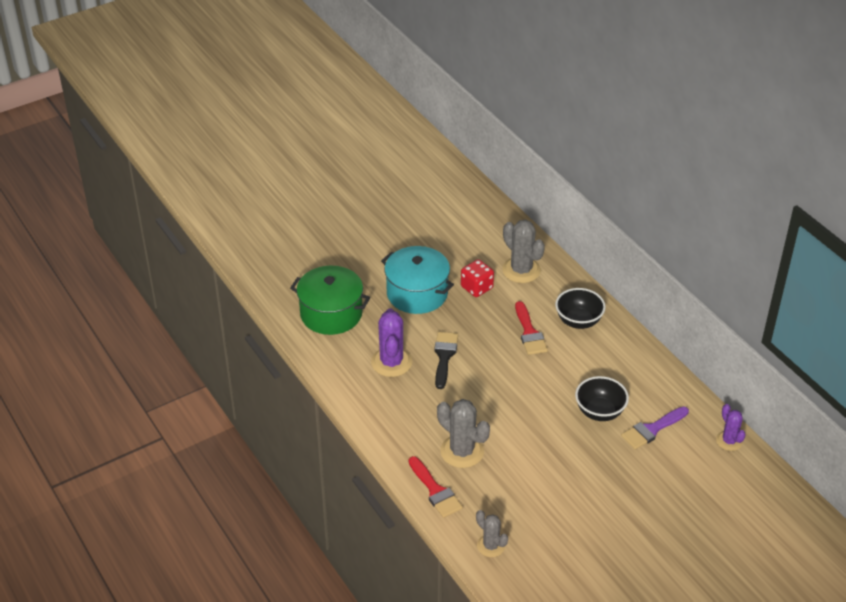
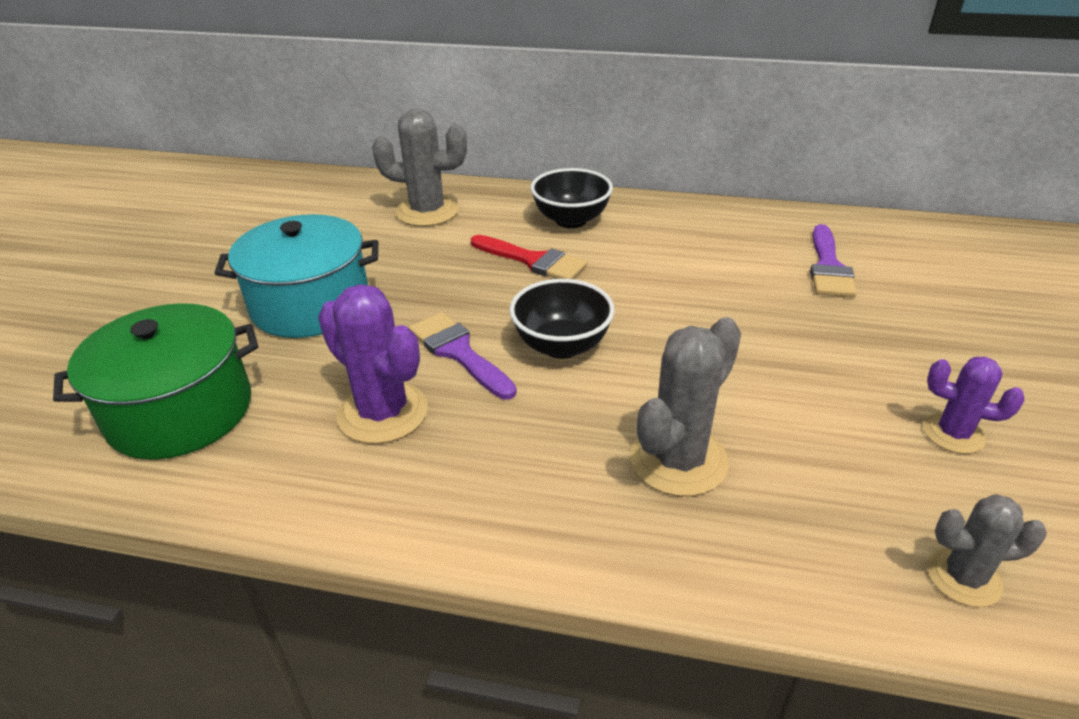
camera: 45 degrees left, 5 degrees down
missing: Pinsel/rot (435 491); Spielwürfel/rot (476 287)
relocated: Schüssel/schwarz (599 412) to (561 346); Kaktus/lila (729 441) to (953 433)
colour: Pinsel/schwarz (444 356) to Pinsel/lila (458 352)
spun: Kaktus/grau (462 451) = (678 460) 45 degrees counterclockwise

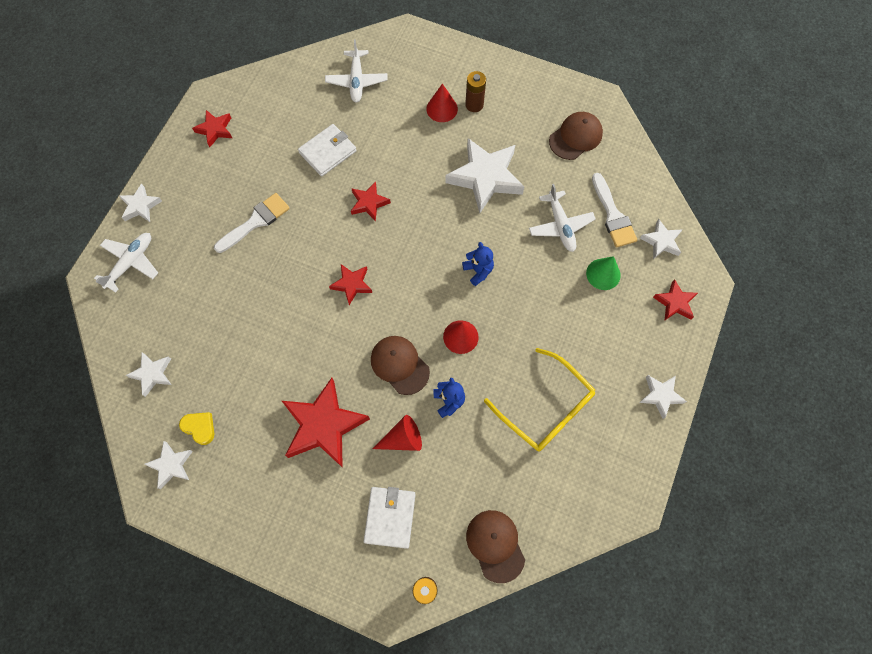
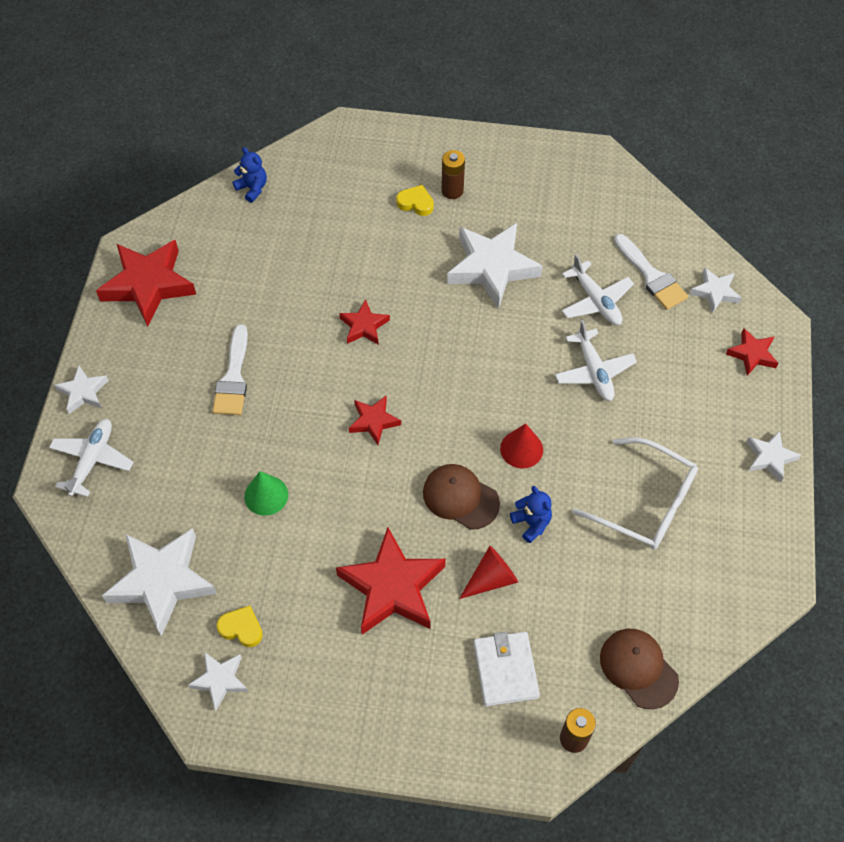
camera: 15 degrees left, 10 degrees down
missing: Geldbörse/weiß (328 152); Kappe/braun (575 137)
relocated: Teddybär/blau (478 271) to (252 188); Kegel/grün (603 274) to (266 495); Flugzeug/weiß (357 81) to (594 371)
exchanged: Kegel/rot (442 109) to Herz/gelb (416 203)
colour: Brille/gelb (546 408) to Brille/weiß (646 503)
spun: Pinsel/weiß (256 221) = (233 377) 150 degrees clockwise
size: Stern/rot (215 130) = (148 285) x1.93; Stern/weiß (152 374) = (162 581) x1.93

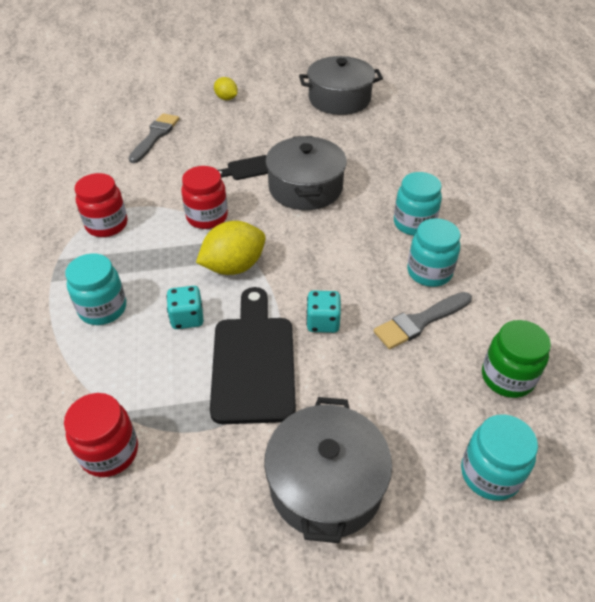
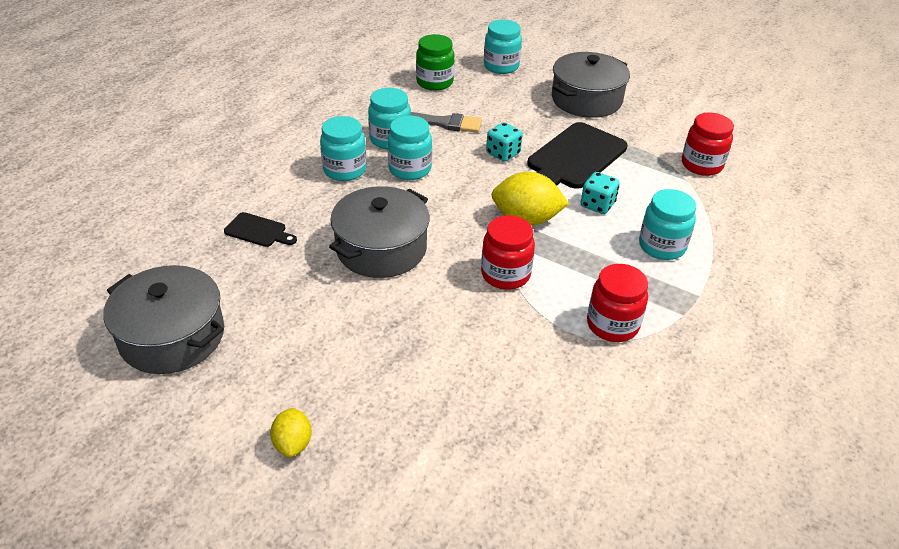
camera: 140 degrees left, 5 degrees down
missing: Pinsel/grau (155 136)
appeared: Einmachglas/türkis (410 169)
relocated: Schneidebrett/schwarz (248 168) to (258 231)

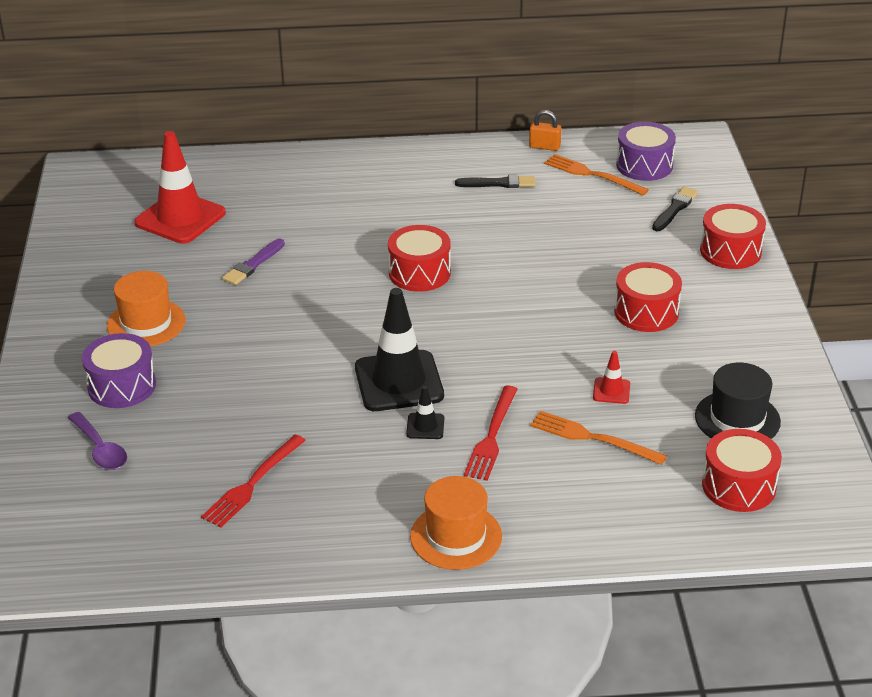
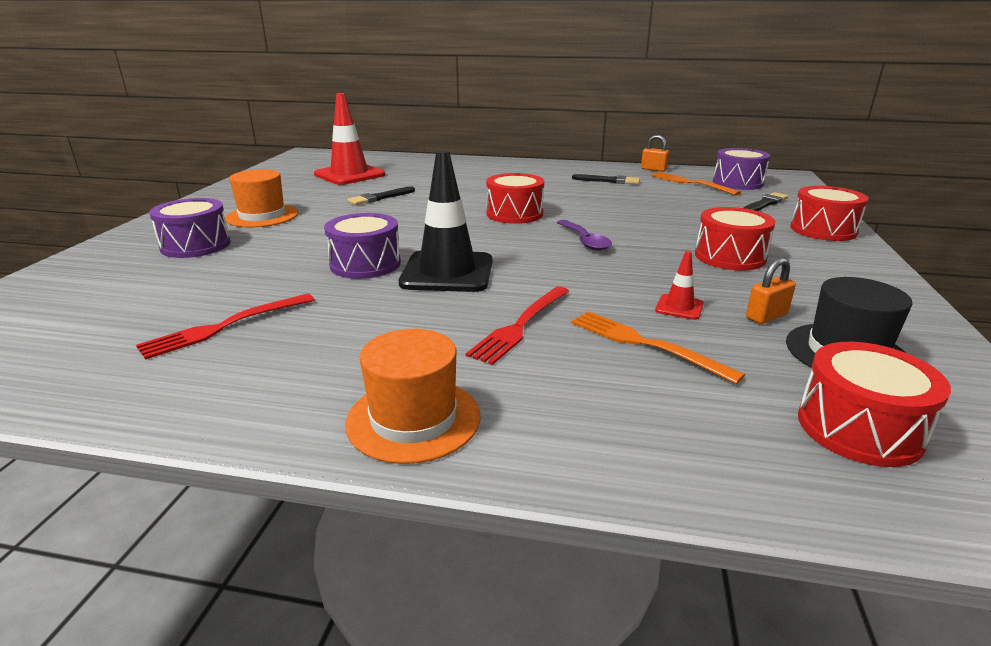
camera: 15 degrees right, 10 degrees down
missing: Leitkegel/schwarz (425 426)
appeared: Trommel/lila (365 264); Vorhängeschloss/orange (766 316)
relocated: Löffel/lila (100 449) to (585 241)
colour: Pinsel/lila (253 264) to Pinsel/schwarz (380 197)

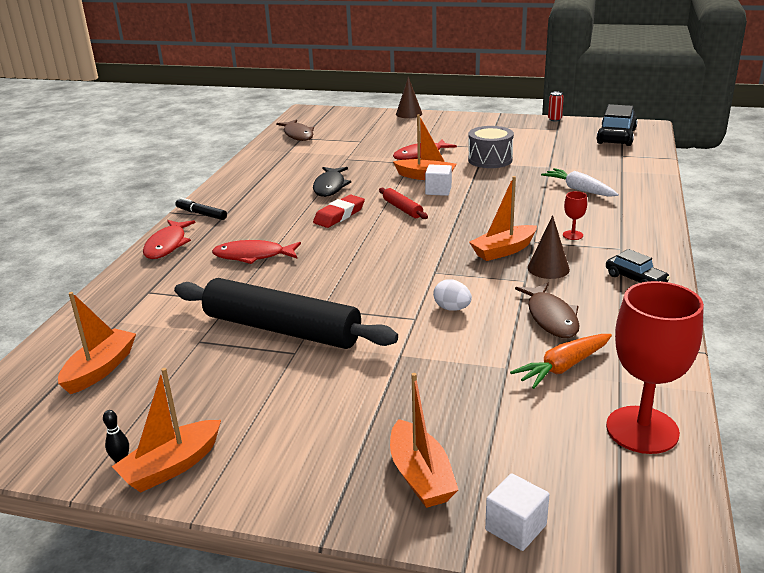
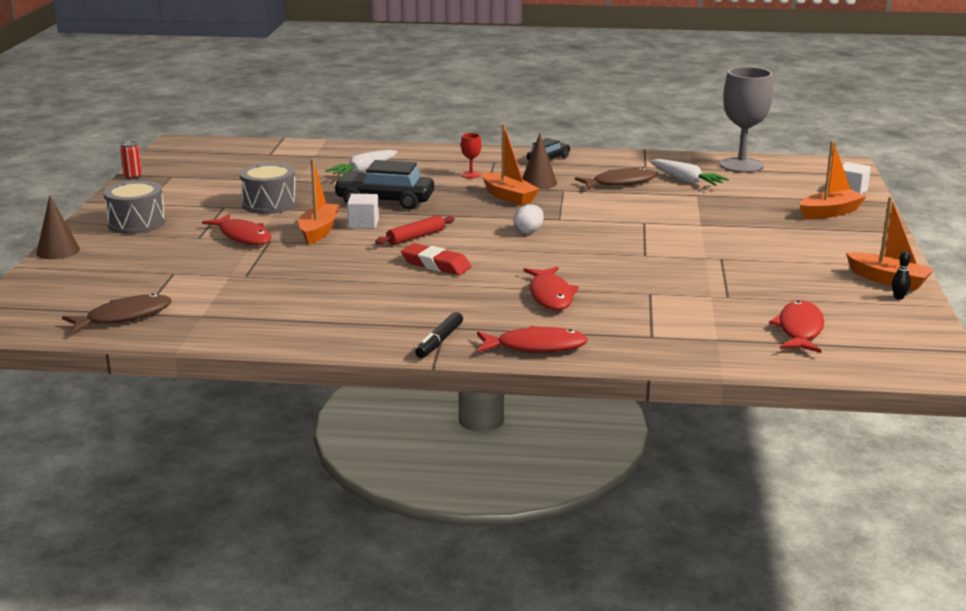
camera: 100 degrees left, 5 degrees down
missing: Nudelholz/schwarz (281 329); Fisch/schwarz (330 186)
appeared: Trommel/grau (136 223)
relocated: Auto/schwarz (616 136) to (385 201); Ei/weiß (452 308) to (528 231)
exchanged: Boot/orange (100 369) to Fisch/rot (799 330)
colour: Karotte/orange (563 367) to Karotte/weiß (686 180); Kelch/rot (642 430) to Kelch/grau (741 165)

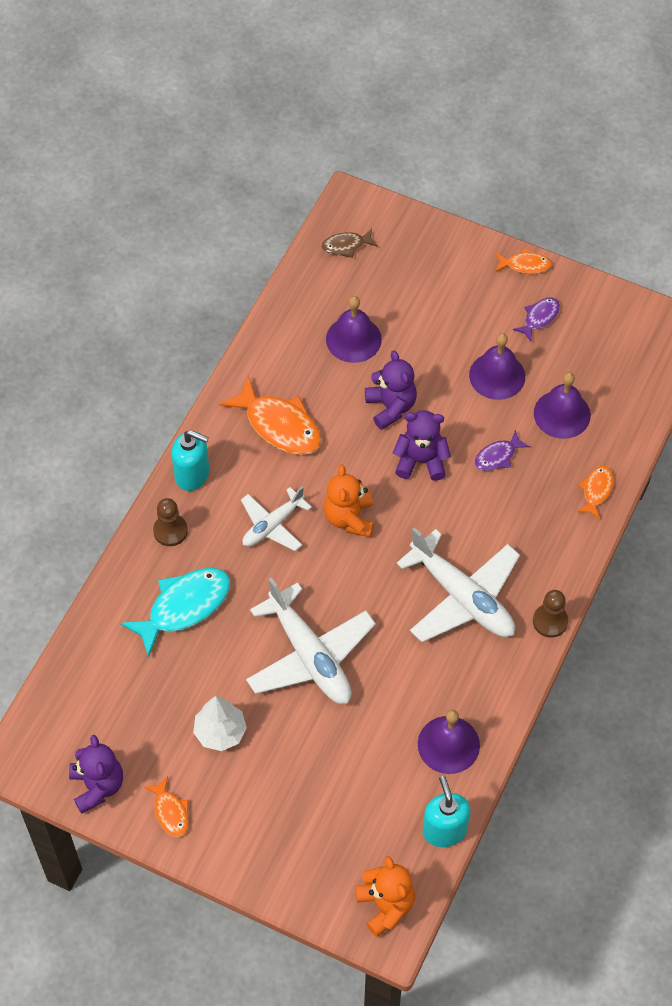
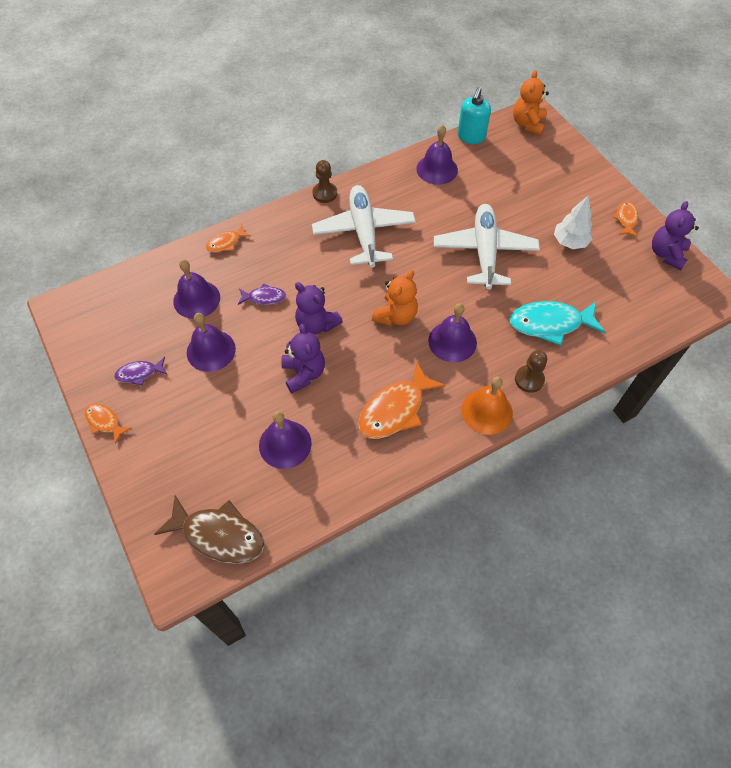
camera: 145 degrees left, 0 degrees up
exchanged: Flugzeug/weiß (272 525) to Glocke/lila (452 341); Seifenspender/türkis (192 475) to Glocke/orange (487 411)
spun: Teddybär/lila (391 407) = (304 373) 150 degrees clockwise; Fisch/orange (279 425) = (395 409) 120 degrees counterclockwise
size: Fisch/braun (346 246) = (219 535) x1.88

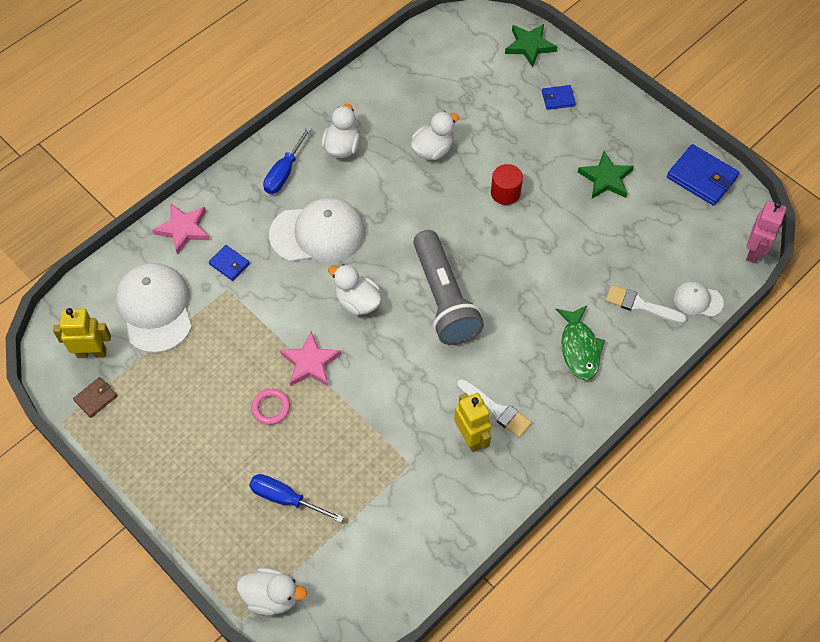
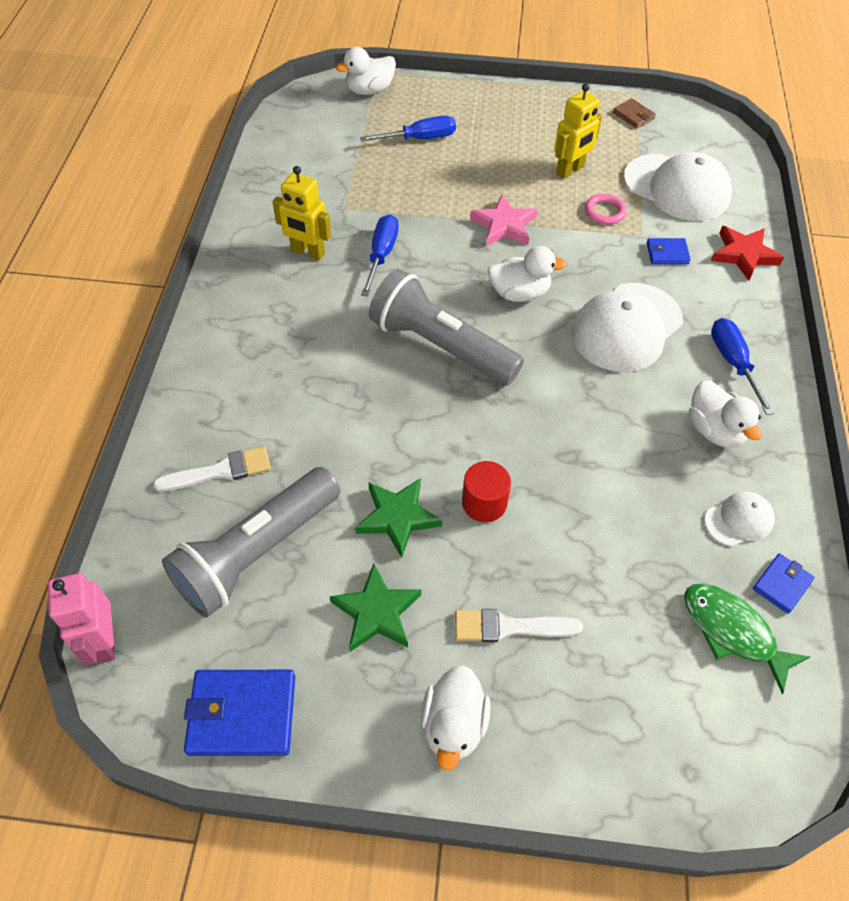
camera: 140 degrees right, 5 degrees down
appeared: Taschenlampe/grau (256 552); Schraubenzieher/blau (381 254)
relocated: Stern/grün (529 46) to (397 517); Ente/weiß (433 150) to (453 725); Pinsel/weiß (496 409) to (509 627); Roboter/gelb (92 352) to (570 170); Ring/rosa (271 408) to (605 212); Fisch/grün (579 348) to (732 632); Kappe/weiß (697 300) to (739 520); Geldbörse/blau (558 99) to (782 584)
colour: Stern/rosa (183 229) to Stern/rot (744 255)
spun: Geldbörse/braun (96 398) = (633 116) 45 degrees counterclockwise

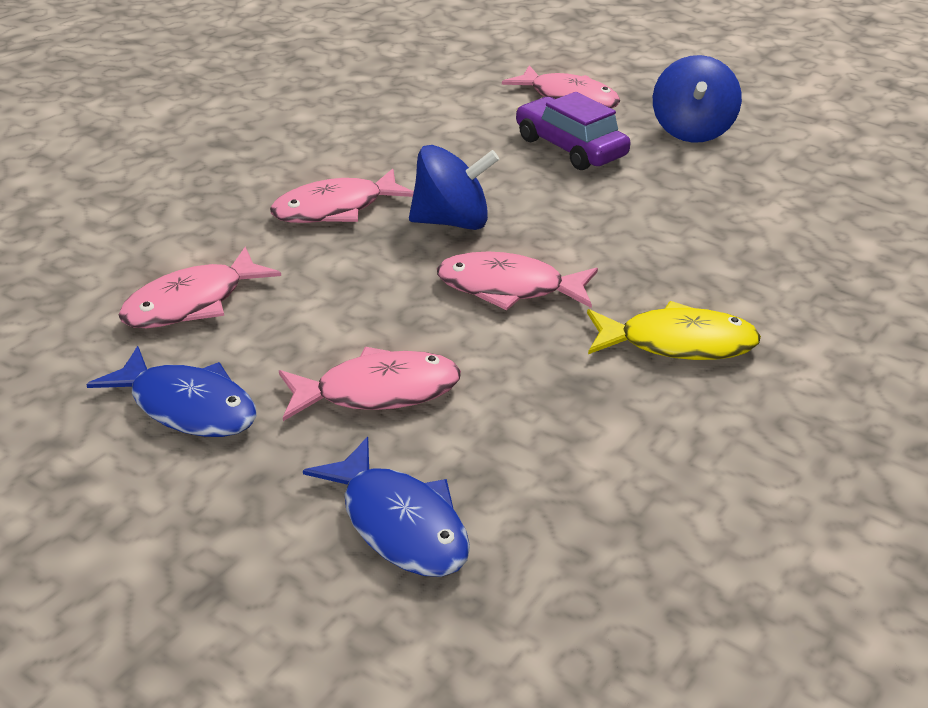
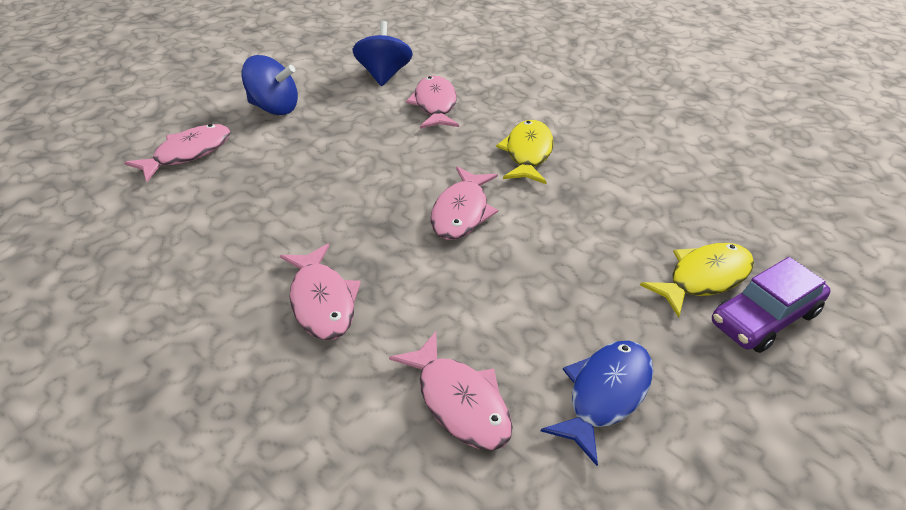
camera: 85 degrees left, 5 degrees up
relocated: Kreisel/blau (452 222) to (384 75); Fisch/rosa (378 391) to (435 105); Auto/lila (570 147) to (764 317)
colour: Fisch/blau (400 523) to Fisch/gelb (704 278)

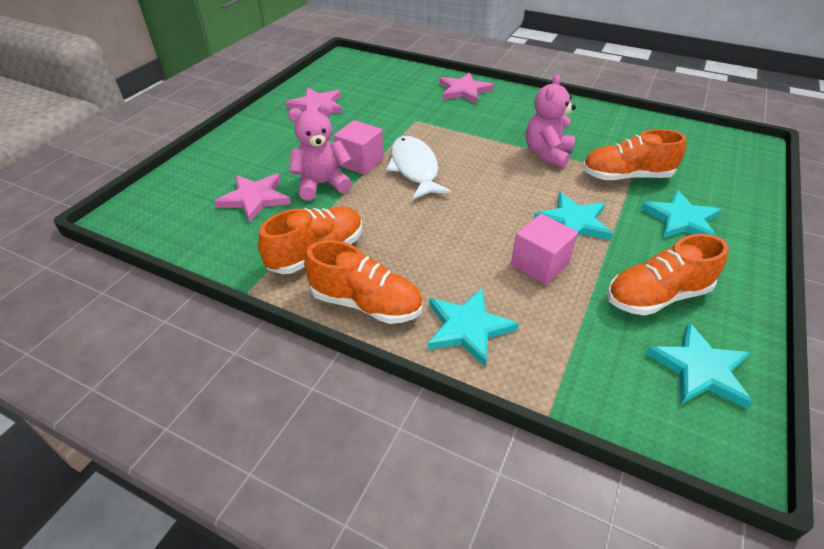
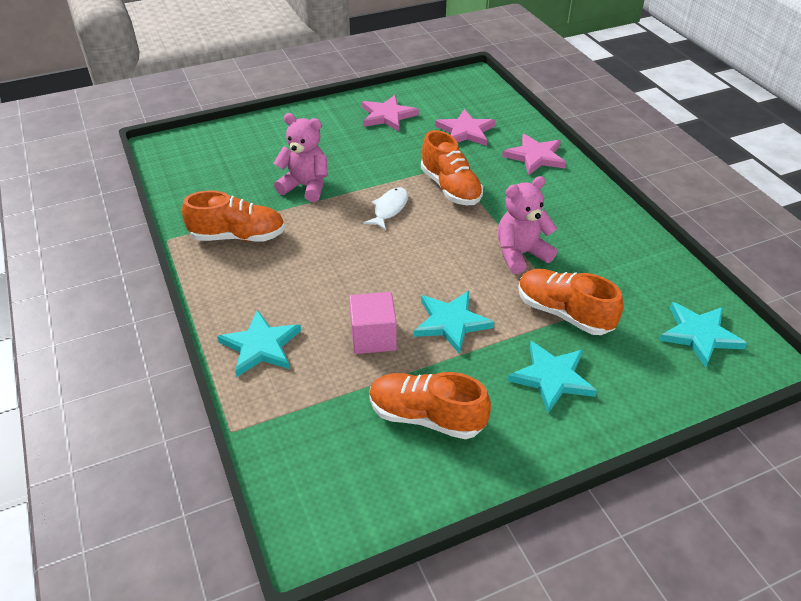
camera: 40 degrees right, 0 degrees up
missing: Kubus/rosa (360 162)
relocated: Schuh/orange (366 303) to (450 188); Stern/rosa (255 198) to (465 131); Stern/türkis (700 369) to (699 335)
size: Fisch/weiß (415 169) = (389 209) x0.63

